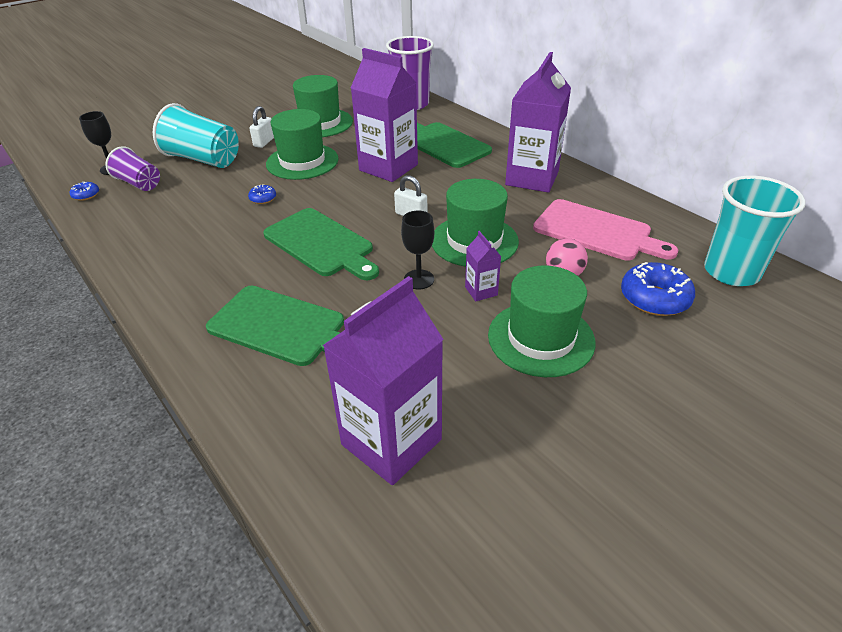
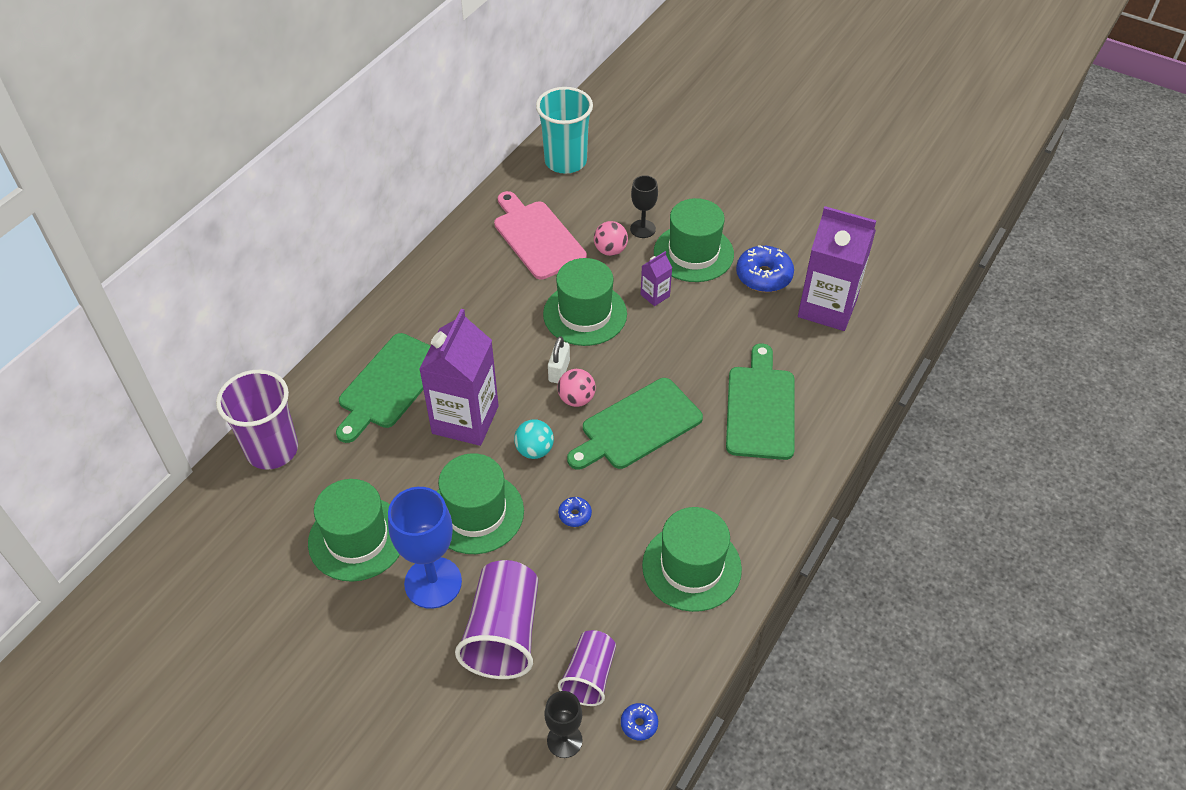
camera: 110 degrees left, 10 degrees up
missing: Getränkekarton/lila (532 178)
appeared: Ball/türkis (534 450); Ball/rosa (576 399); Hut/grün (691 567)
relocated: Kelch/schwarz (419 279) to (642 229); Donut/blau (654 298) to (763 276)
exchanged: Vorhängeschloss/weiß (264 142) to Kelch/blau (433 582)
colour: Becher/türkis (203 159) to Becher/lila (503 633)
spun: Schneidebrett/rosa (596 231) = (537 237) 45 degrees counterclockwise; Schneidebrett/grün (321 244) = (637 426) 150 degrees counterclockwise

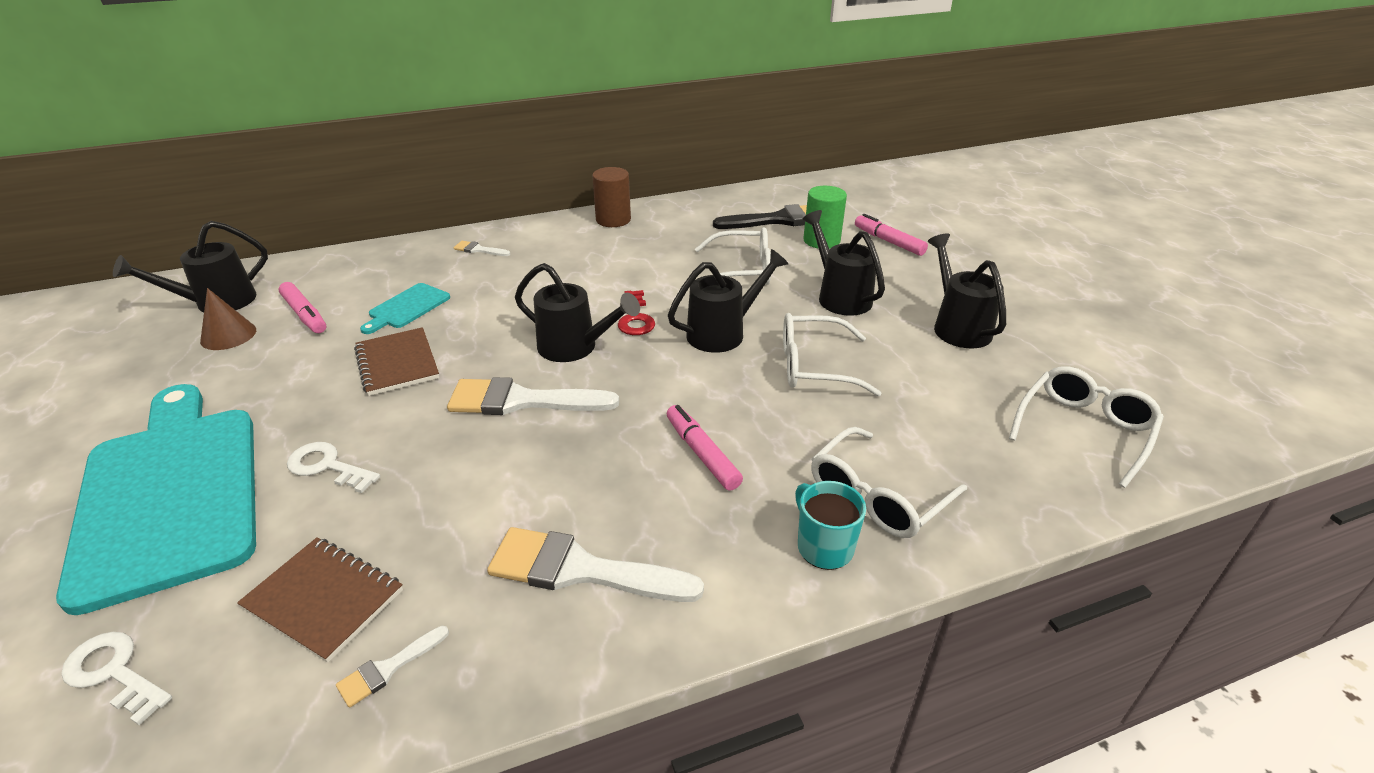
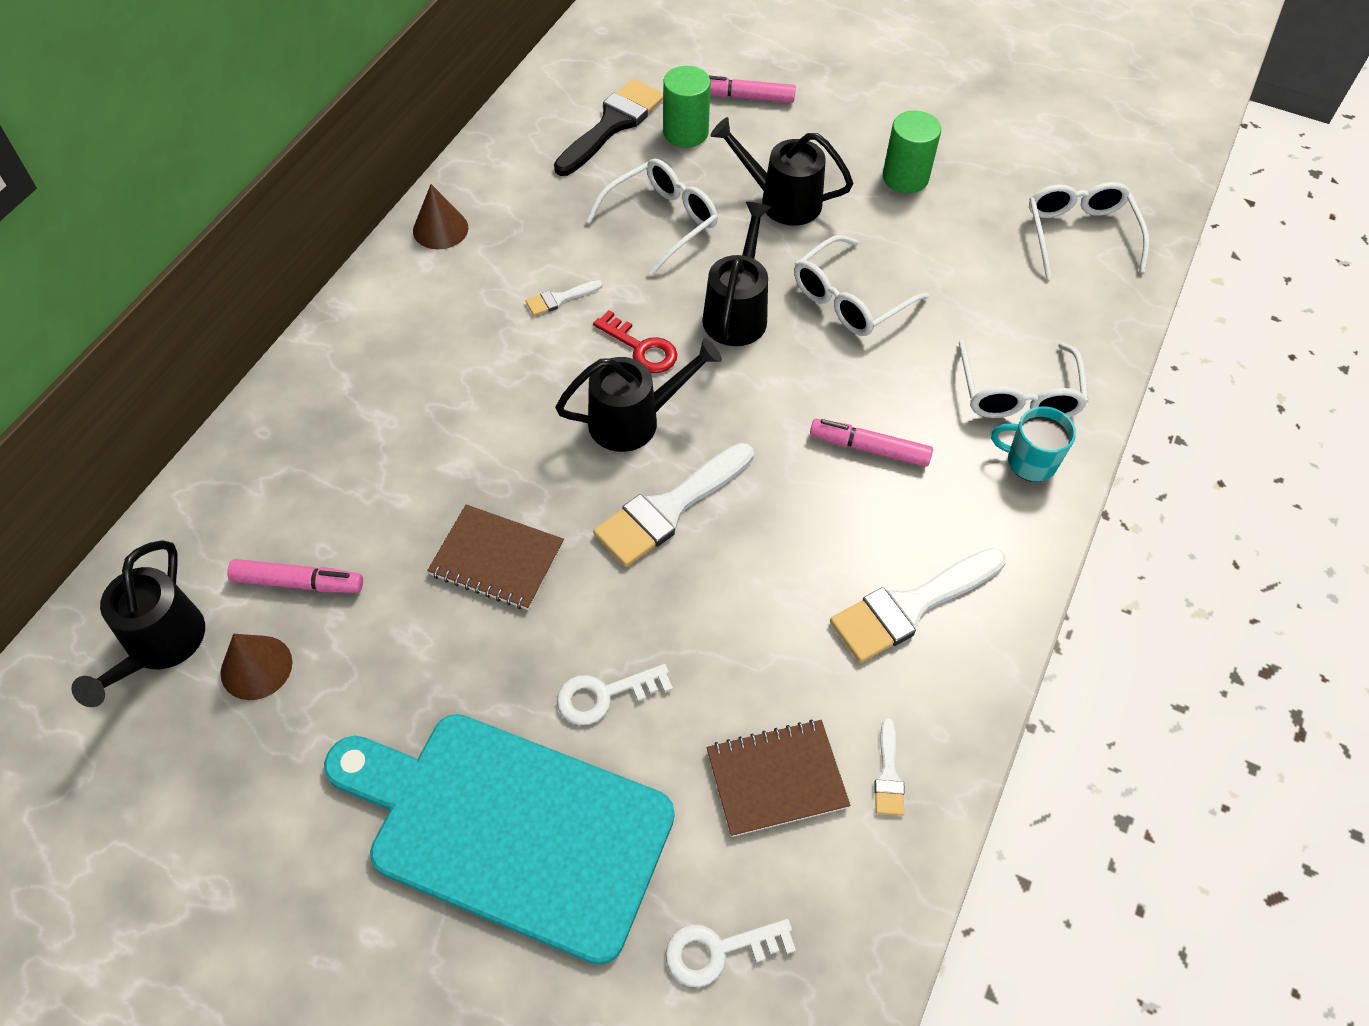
camera: 45 degrees left, 20 degrees up
missing: Schneidebrett/türkis (407 307)
relocated: Pinsel/weiß (479 250) to (559 299)
exchanged: Vollzylinder/braun (613 220) to Kegel/braun (440 229); Gießkanne/schwarz (957 326) to Vollzylinder/grün (905 177)

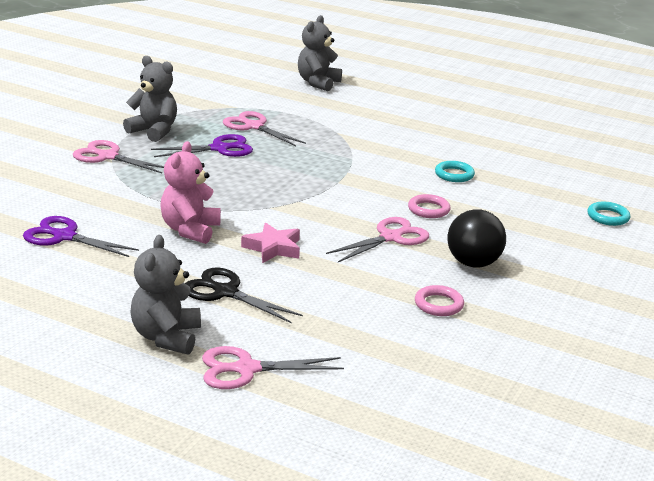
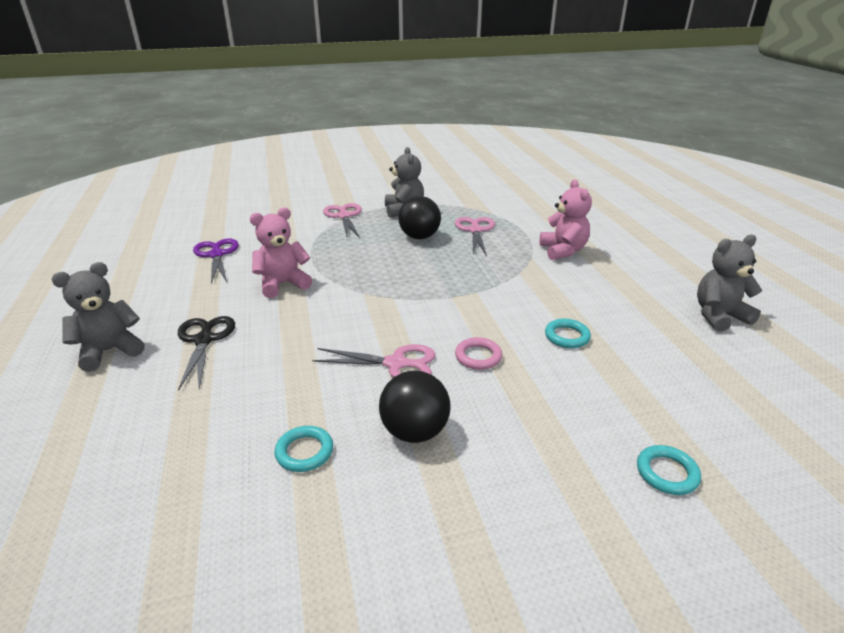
camera: 50 degrees right, 5 degrees up
missing: Schere/rosa (246 369); Stern/rosa (273 248)
appeared: Teddybär/rosa (563 251)
relocated: Teddybär/grau (318 83) to (719 316)
exchanged: Schere/lila (219 149) to Ball/schwarz (419 237)
colour: Ring/rosa (438 304) to Ring/türkis (304 452)

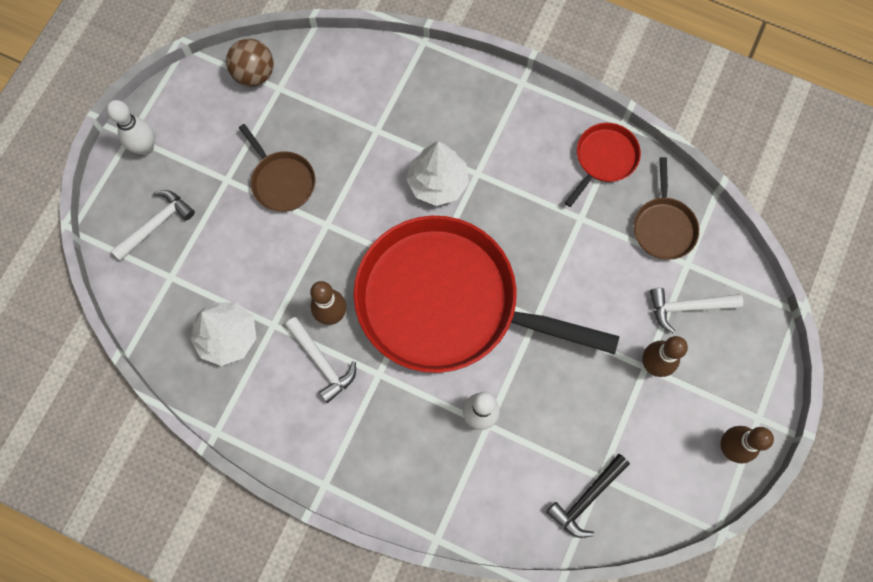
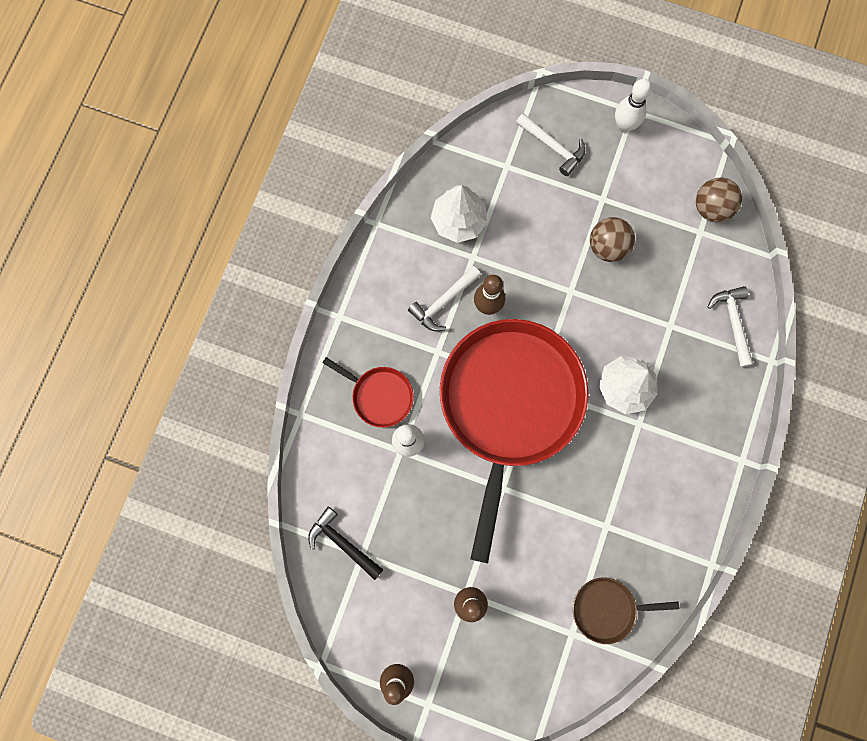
camera: 85 degrees right, 5 degrees up
relocated: Pfanne/rot (604 159) to (379 396); Hammer/weiß (687 307) to (732 322)
exchanged: Pfanne/braun (282 181) to Ball/braun (607 247)

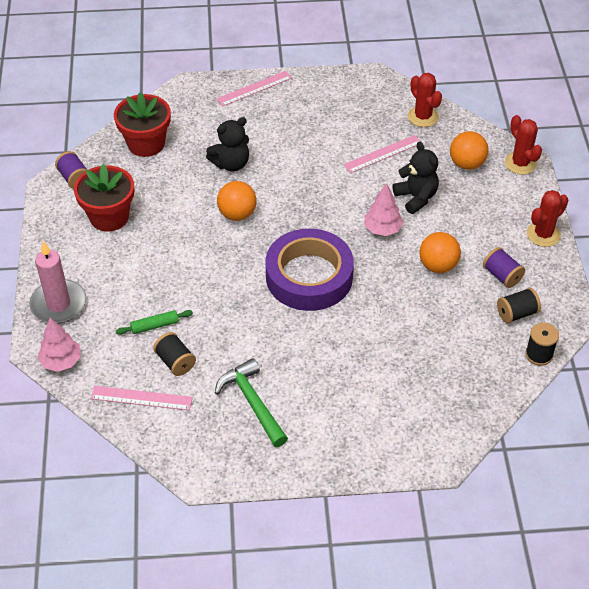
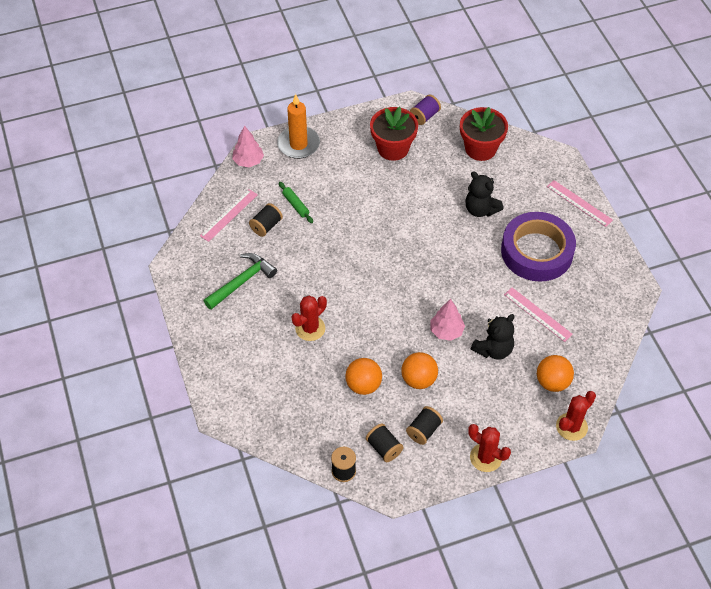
camera: 75 degrees right, 5 degrees up
relocated: Kaktus/rot (423 117) to (310 328); Ball/orange (237 214) to (363 385); Klebeband/lila (309 276) to (537 251)
colour: Kerze/rosa (58 304) to Kerze/orange (298 144); Garnrolle/lila (502 275) to Garnrolle/schwarz (424 430)
spun: Lineal/rosa (141 398) = (229 215) 45 degrees clockwise

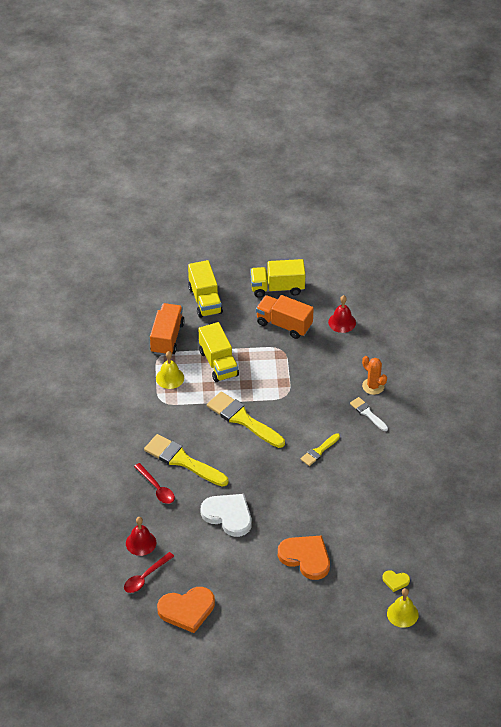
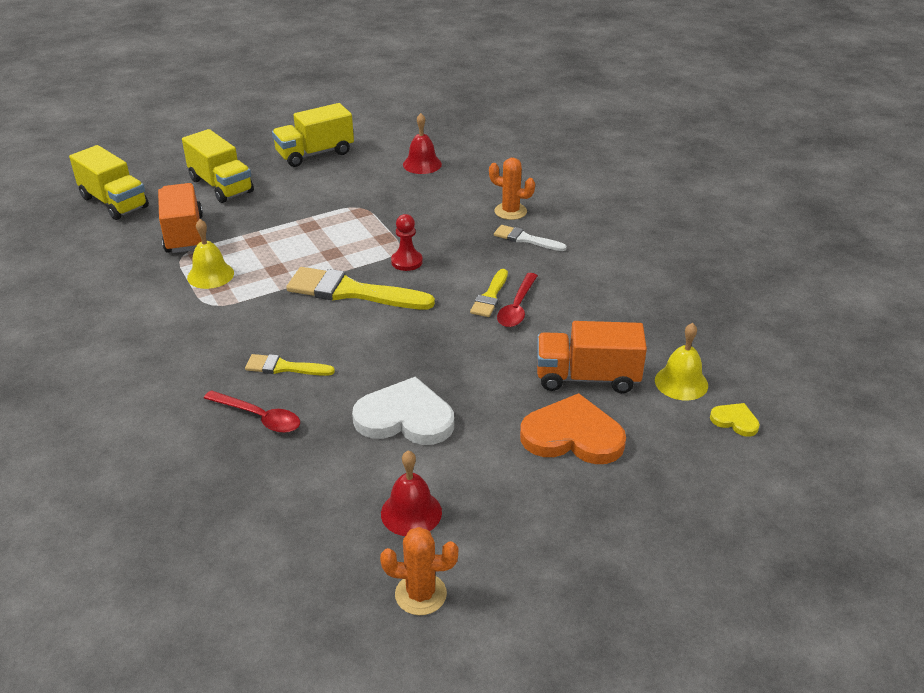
camera: 25 degrees left, 10 degrees down
appeared: Bauer/rot (406 262)
relocated: Lastwagen/gelb (218 363) to (114 202); Glocke/rot (141 543) to (411 512); Löffel/rot (145 577) to (517 307); Lastwagen/orange (284 324) to (587 377); Glocke/gelb (402 614) to (681 382)
exchanged: Herz/orange (187 610) to Kaktus/orange (420 594)
spun: Herz/gelb (395 581) = (735 421) 135 degrees counterclockwise
size: Pinsel/gelb (182 460) = (284 367) x0.54

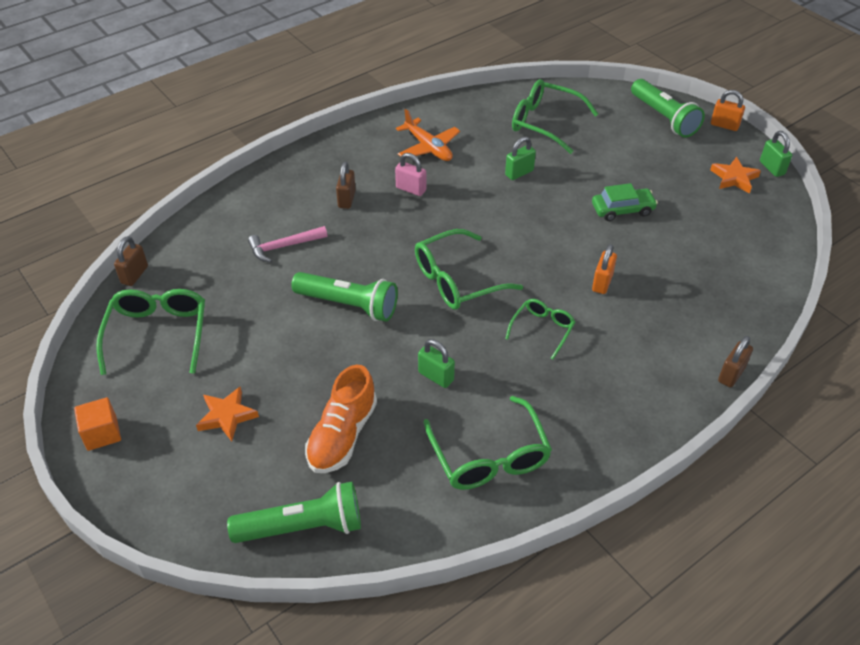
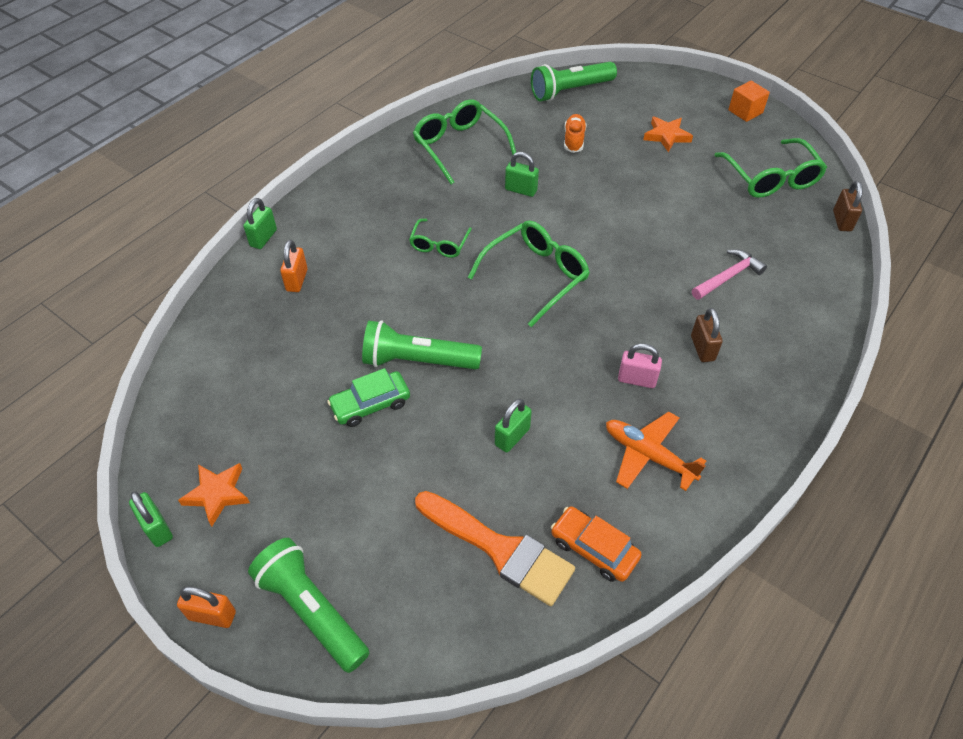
camera: 165 degrees right, 5 degrees up
appeared: Auto/orange (594 549)
relocated: Vorhängeschloss/orange (602 283) to (297 280); Taschenlampe/grün (348 305) to (418 361)
exchanged: Brille/grün (545 123) to Pinsel/orange (500 549)
colour: Vorhängeschloss/braun (731 374) to Vorhängeschloss/grün (263 238)
size: Schuh/orange (342 435) = (574 140) x0.62

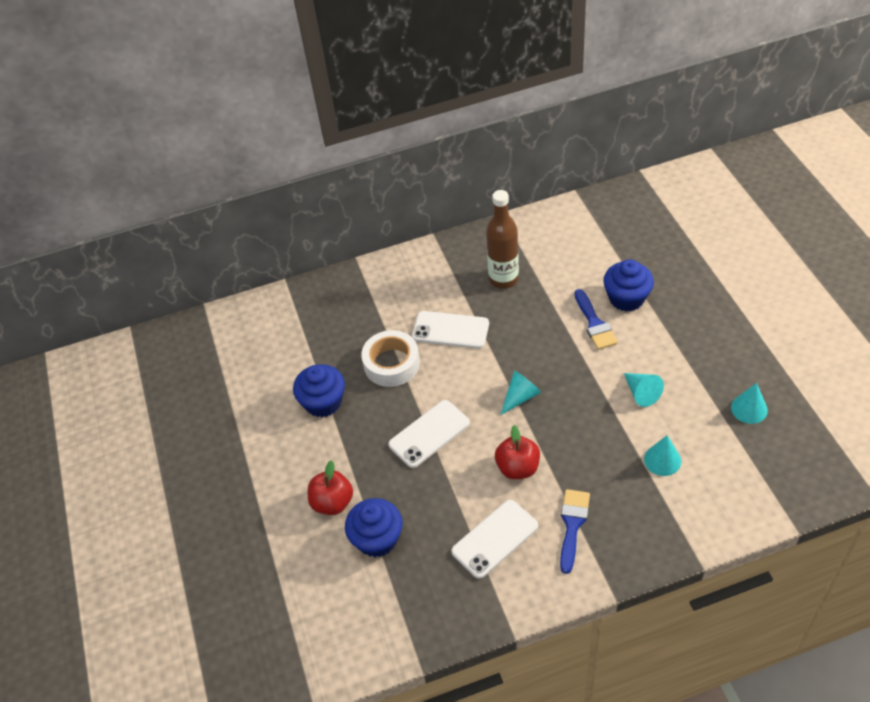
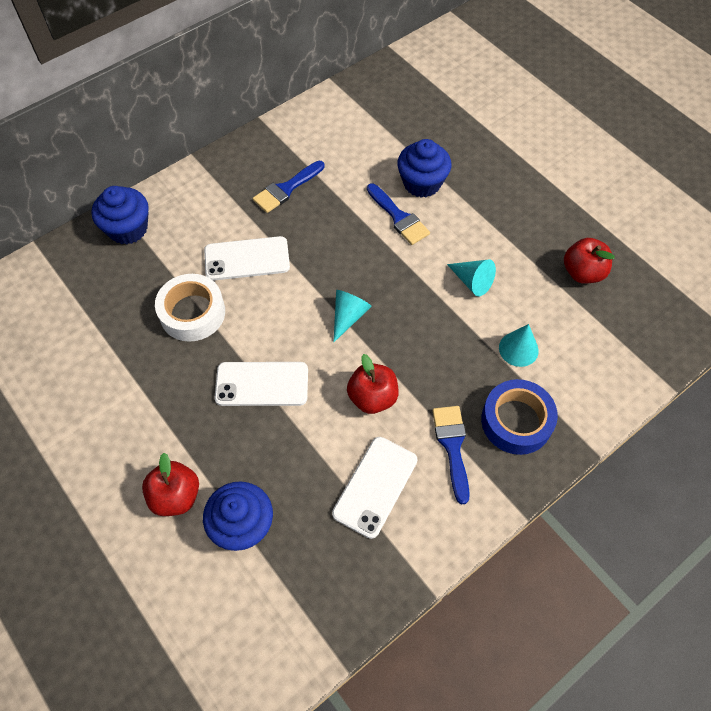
camera: 25 degrees left, 10 degrees up
appeared: Klebeband/blau (516 421)
relocated: Muffin/blau (323 402) to (128 229)
exchanged: Flasche/braun (503 279) to Pinsel/blau (286 189); Kegel/türkis (749 409) to Apfel/rot (582 272)
spun: Handy/weiß (429 434) = (262 384) 60 degrees clockwise

